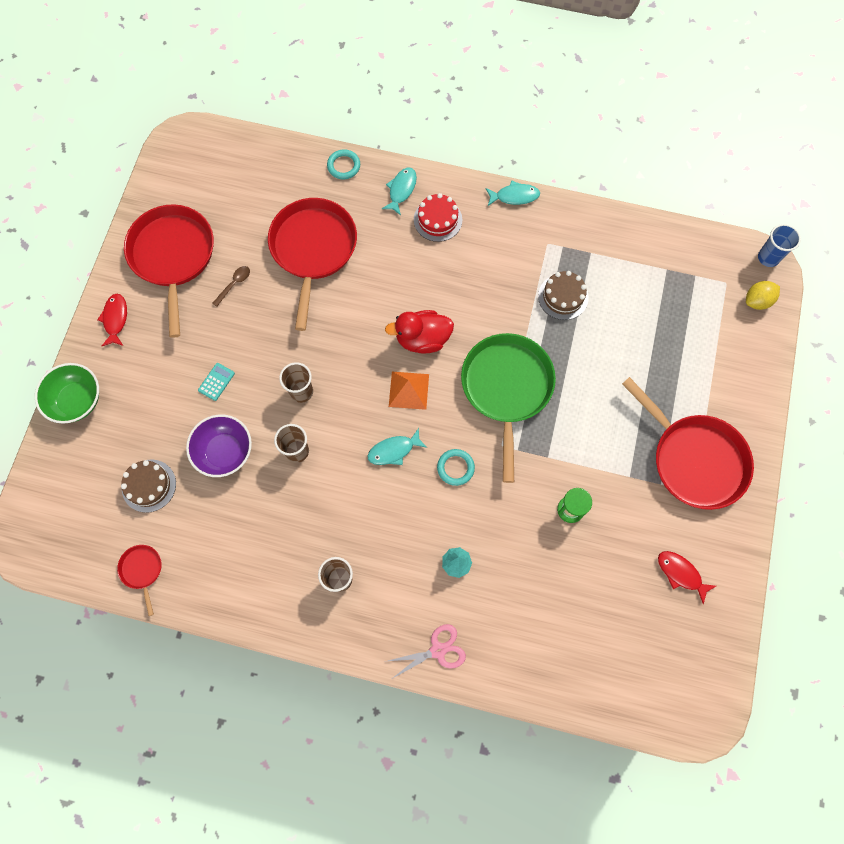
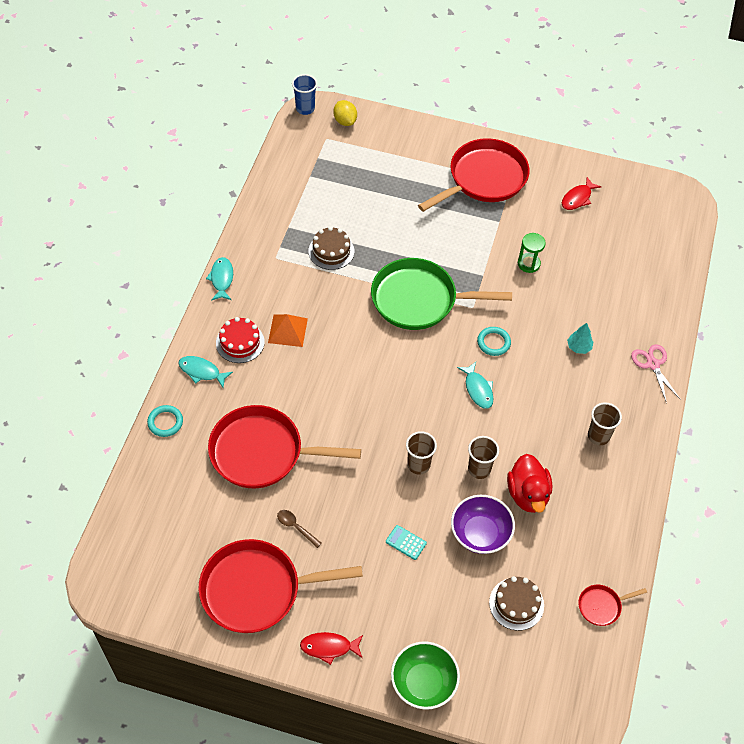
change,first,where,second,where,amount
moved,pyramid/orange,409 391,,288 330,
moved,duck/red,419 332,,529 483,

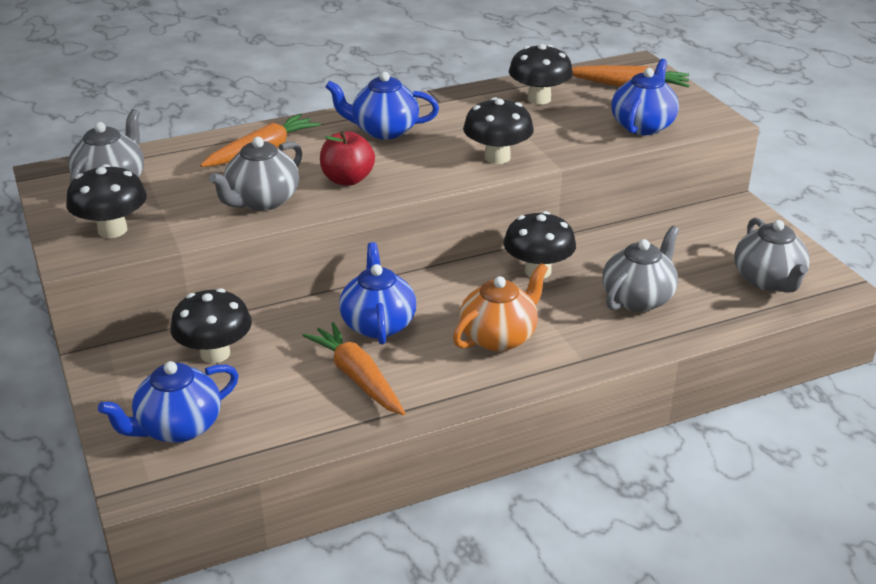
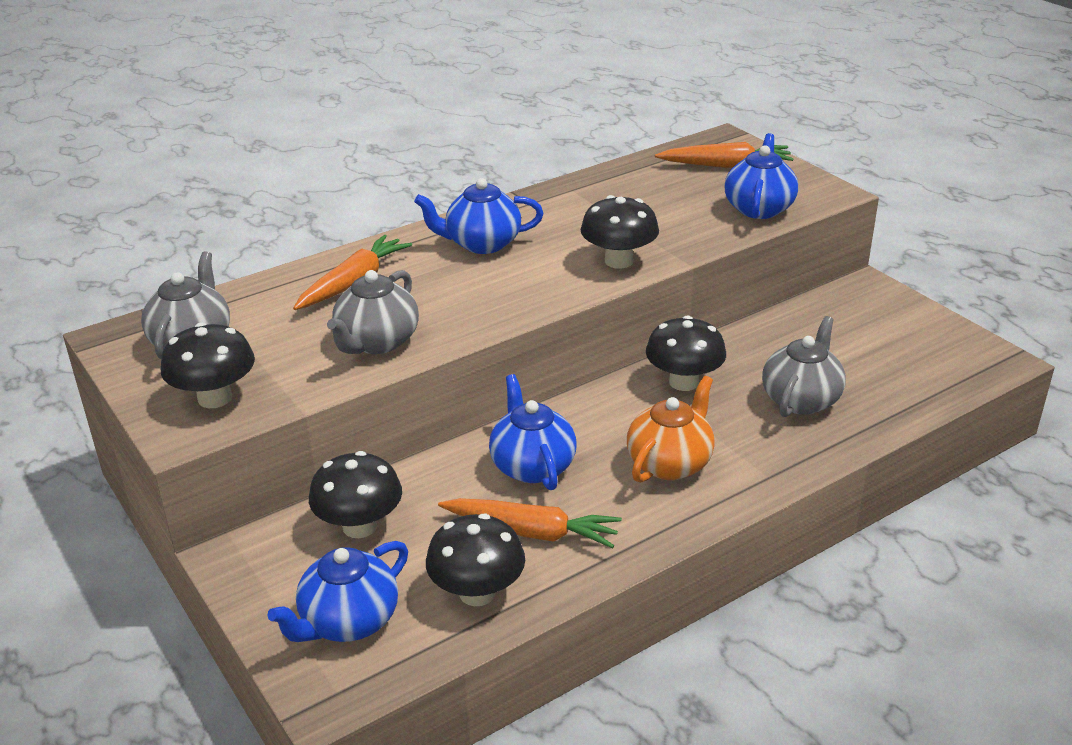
change,first,where,second,where,amount
moved,mushroom/black,541 74,,475 560,
turned,carrot/orange,353 368,,530 523,150 degrees clockwise
removed,apple/red,347 158,,,
removed,teapot/grey,772 255,,,

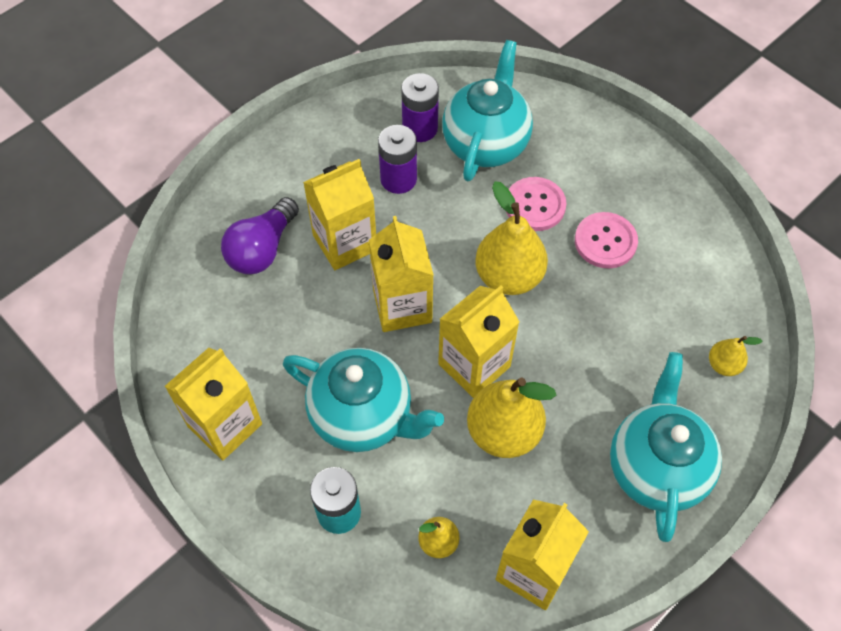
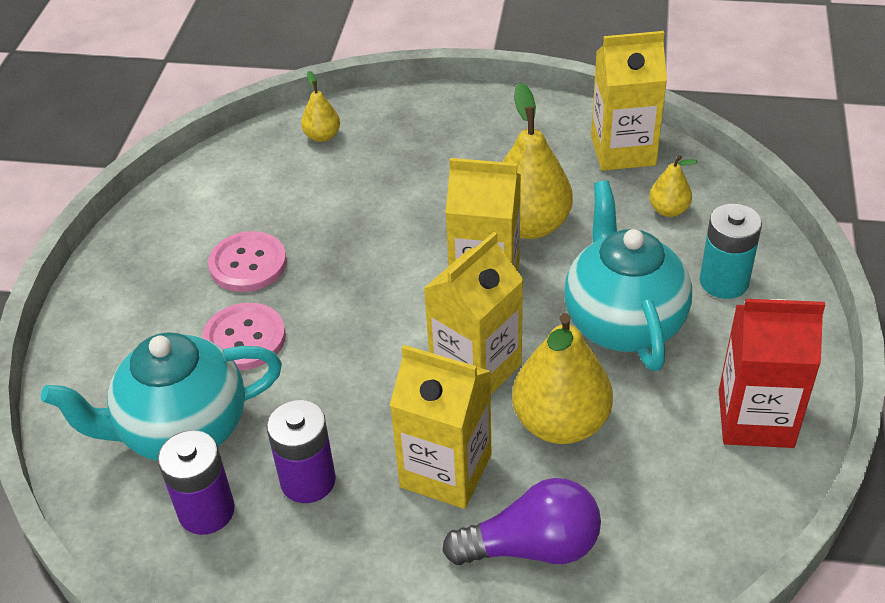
change,first,where,second,where,amount
moved,pear/yellow,511 238,,562 378,
recoloured,carton/yellow,213 404,carton/red,772 373,
removed,teapot/turquoise,666 447,,,

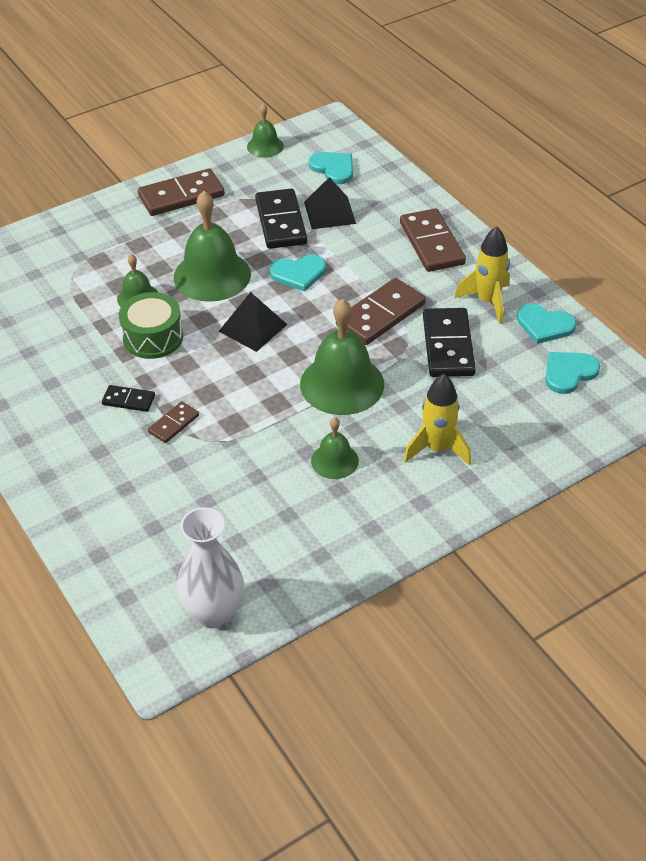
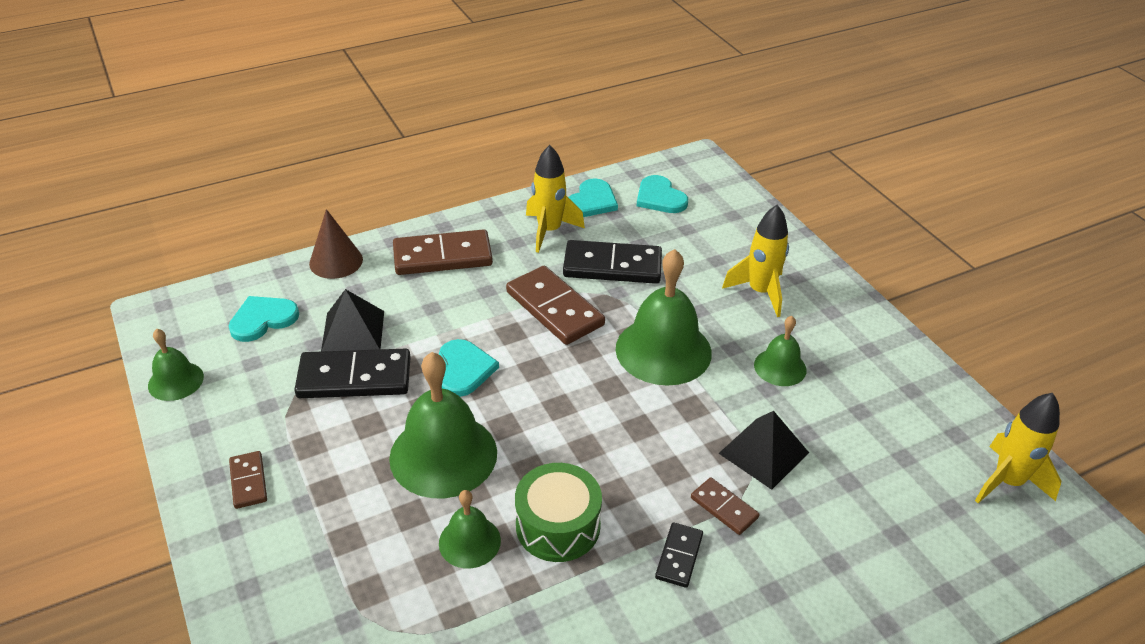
change,first,where,second,where,amount
resized,domino/brown,181 192,,248 480,x0.52
added,,,cone/brown,336 244,
moved,pyramid/black,253 322,,764 450,
replaced,vase/white,210 567,rocket/yellow,1018 448,

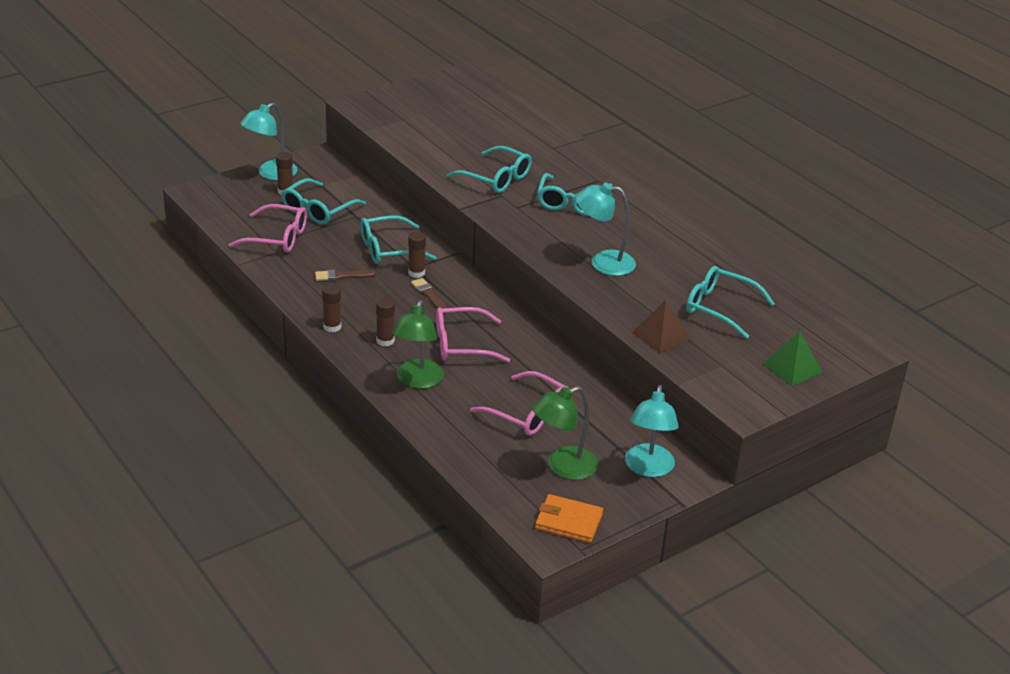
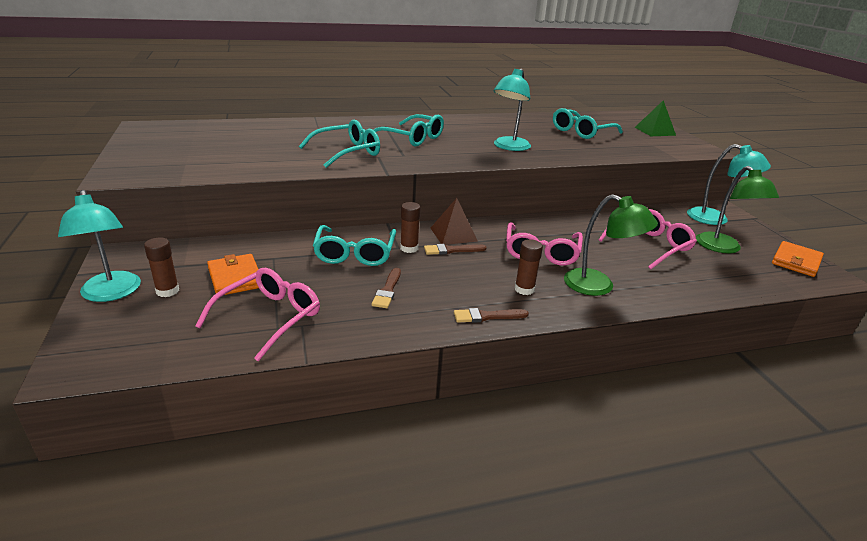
change,first,where,second,where,amount
replaced,glasses/turquoise,323 201,wallet/orange,233 274,
moved,pyramid/brown,661 326,,454 221,
replaced,glue stick/brown,332 308,brush/brown,491 315,

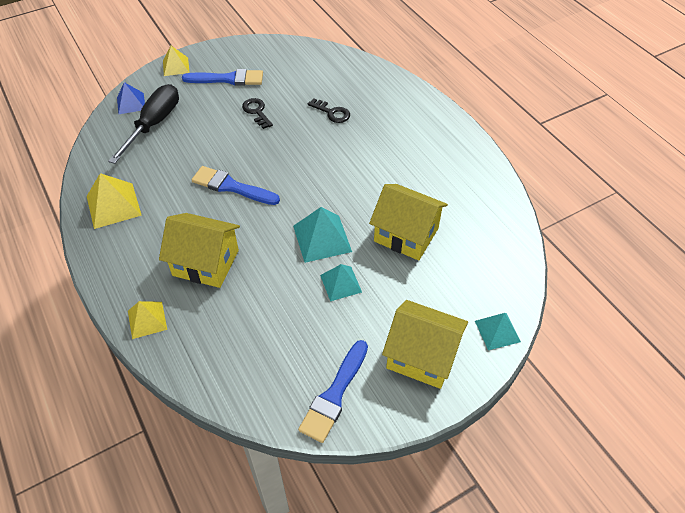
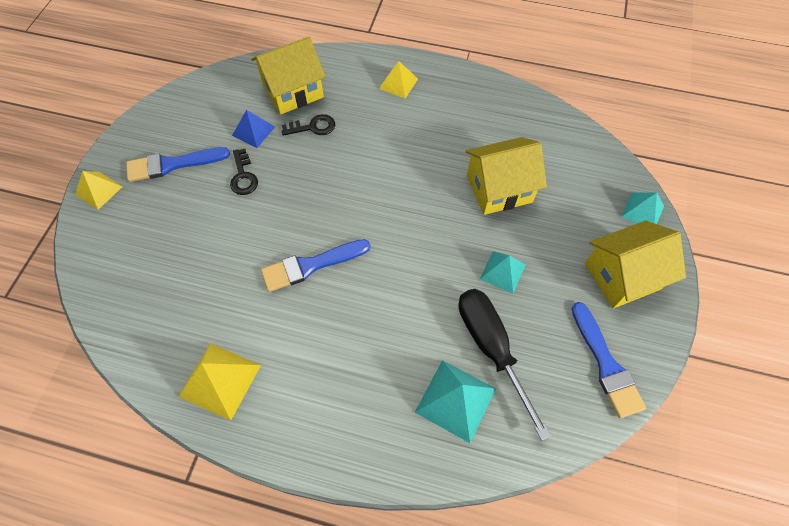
change,first,where,second,where,amount
turned,brush/blue,222 77,,178 164,150 degrees counterclockwise
turned,key/black,257 113,,244 172,120 degrees counterclockwise
moved,pyramid/blue,131 98,,253 129,
moved,house/yellow,199 250,,288 75,
moved,pyramid/yellow,147 320,,398 80,
moved,pyramid/turquoise,322 235,,455 401,
moved,screwdriver/black,143 124,,505 365,

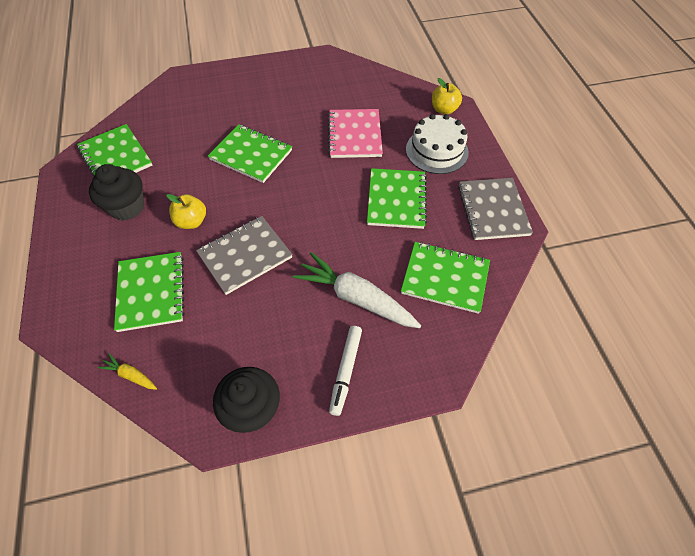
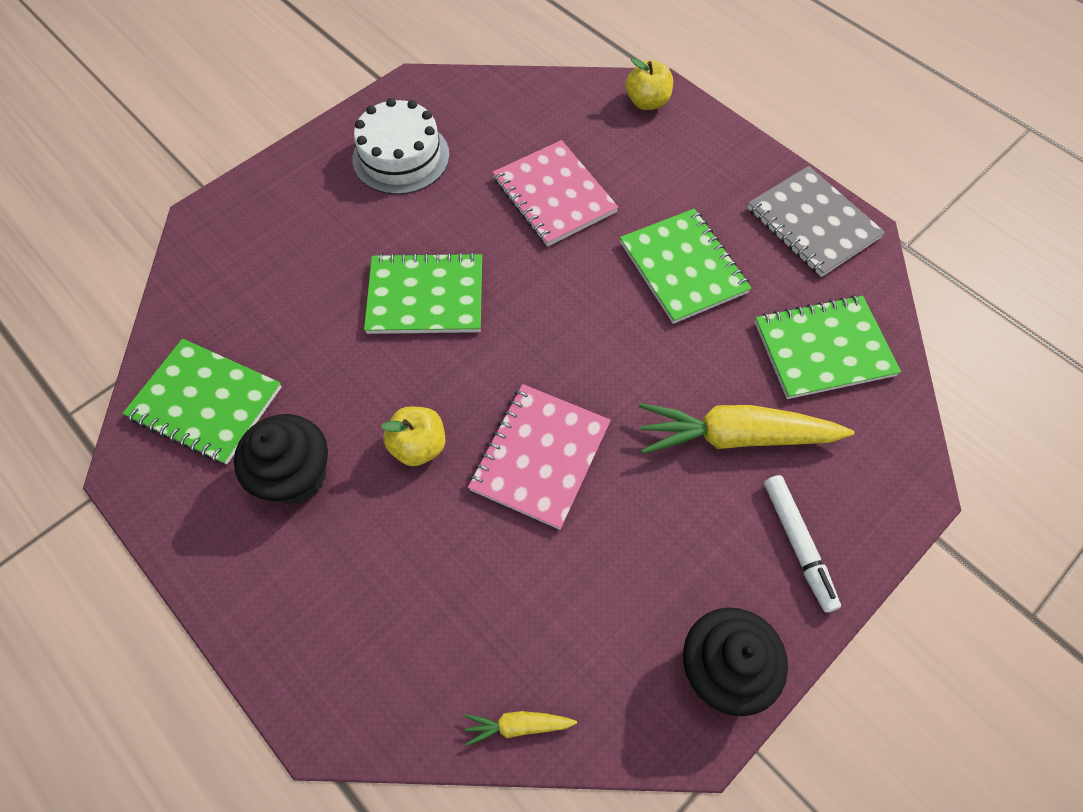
change,first,where,second,where,amount
moved,cake/white,437 144,,401 146,
recoloured,notebook/grey,244 255,notebook/pink,539 457,
recoloured,carrot/white,357 290,carrot/yellow,747 428,
removed,notebook/green,149 292,,,

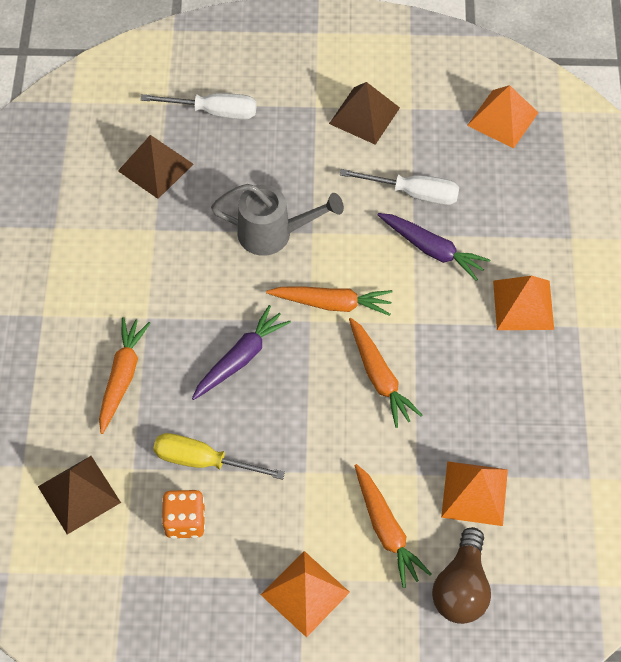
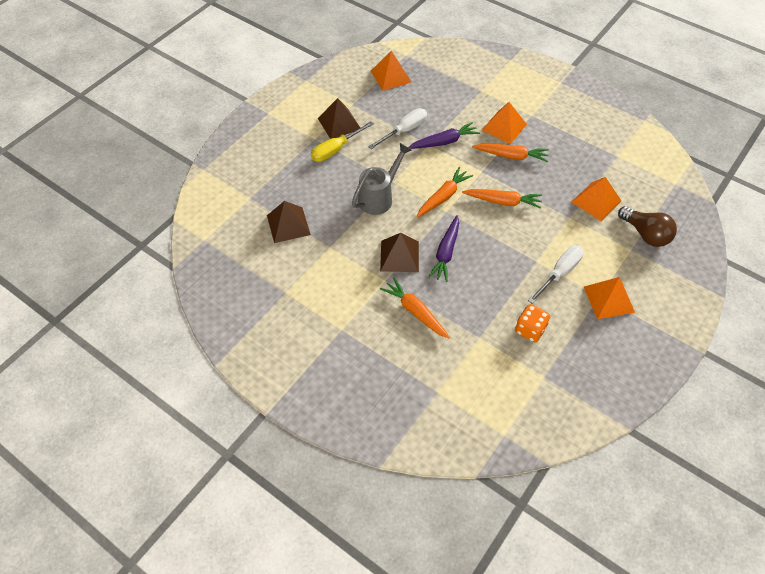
change,first,where,second,where,amount
moved,screwdriver/yellow,219 456,,342 141,
moved,pyramid/brown,79 495,,399 252,
turned,carrot/purple,241 352,,443 248,150 degrees counterclockwise
moved,carrot/orange,393 526,,510 153,
moved,screwdriver/white,199 106,,556 275,

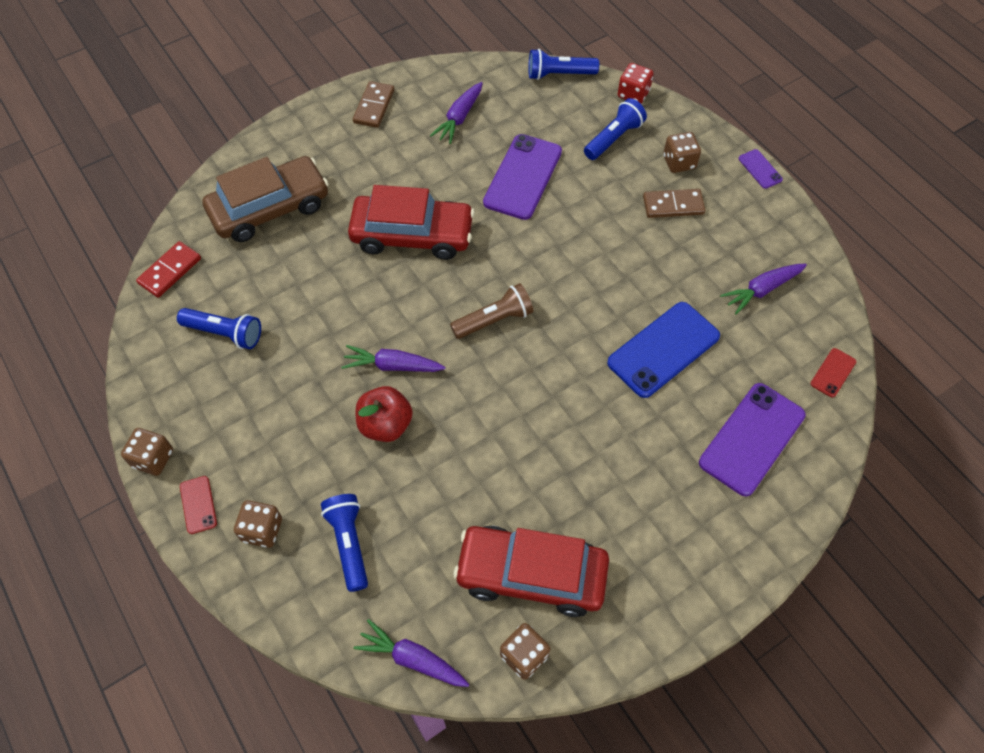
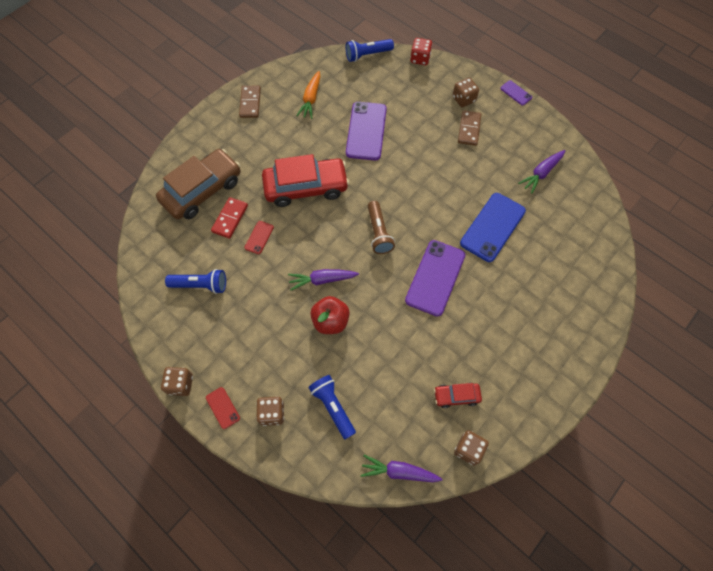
change,first,where,second,where,amount
moved,domino/red,168 269,,229 218,
moved,phone/red,833 372,,259 237,
recoloured,carrot/purple,456 113,carrot/orange,308 95,
turned,flashlight/brown,491 311,,381 227,120 degrees clockwise
moved,phone/purple,752 439,,435 278,
resized,car/red,531 571,,458 395,x0.47
turned,domino/brown,674 203,,469 128,60 degrees counterclockwise
removed,flashlight/blue,615 129,,,

